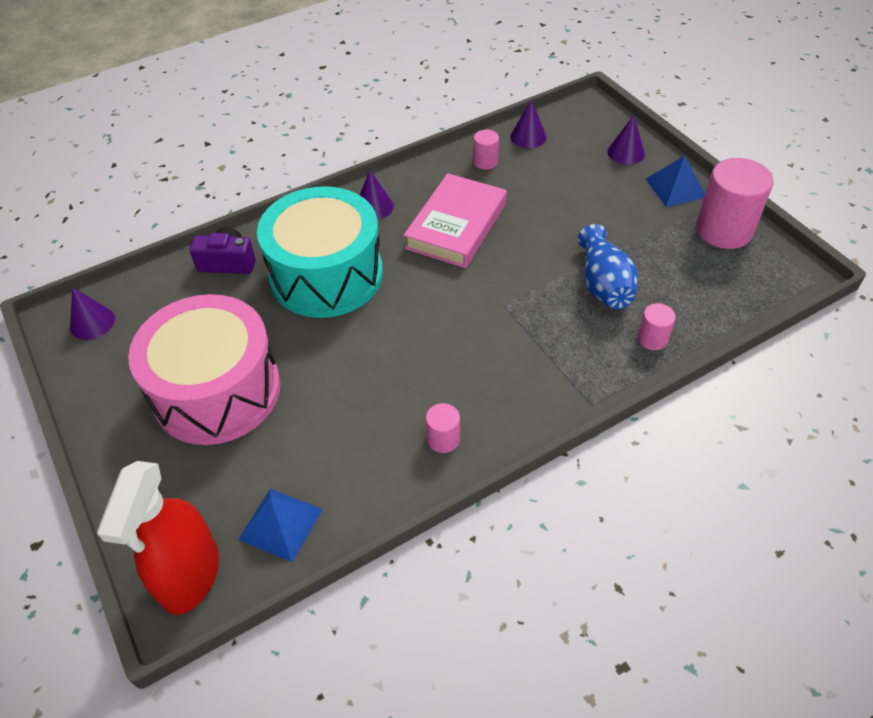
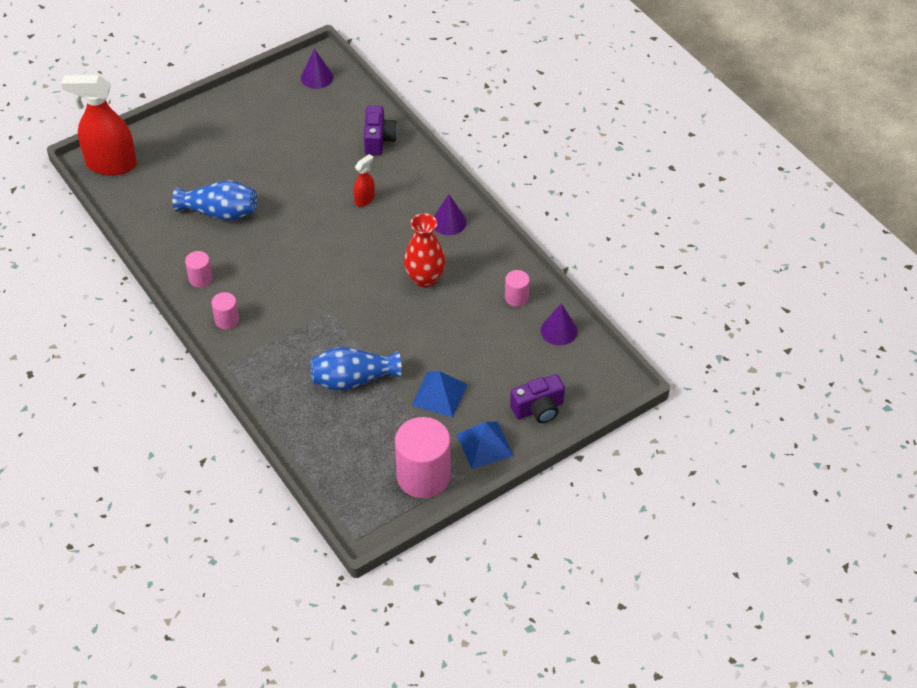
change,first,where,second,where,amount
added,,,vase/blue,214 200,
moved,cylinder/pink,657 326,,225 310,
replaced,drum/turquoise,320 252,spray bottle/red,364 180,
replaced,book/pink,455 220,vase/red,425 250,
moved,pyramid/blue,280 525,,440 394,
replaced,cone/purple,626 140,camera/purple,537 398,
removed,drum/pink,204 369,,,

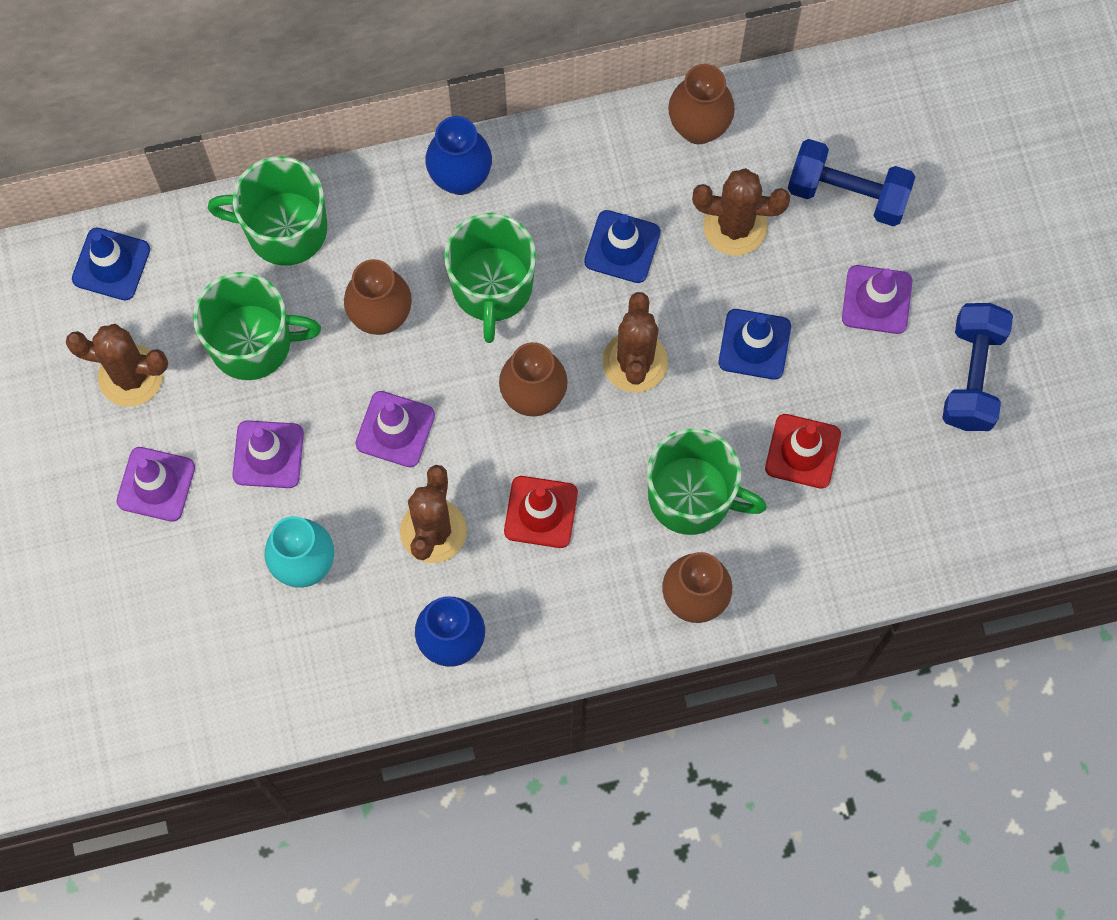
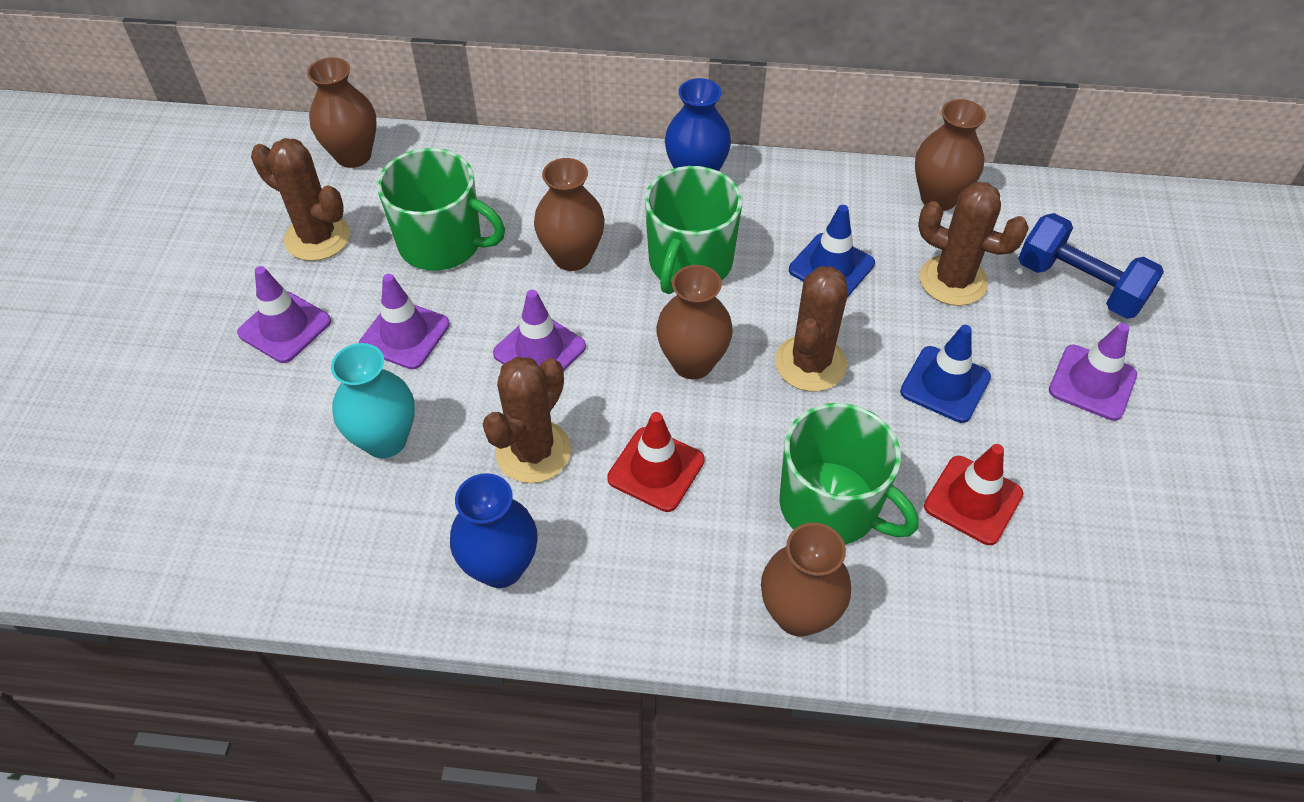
change,first,where,second,where,amount
replaced,traffic cone/blue,111 263,vase/brown,342 112,
removed,mug/green,267 211,,,
removed,dumbbell/blue,977 367,,,

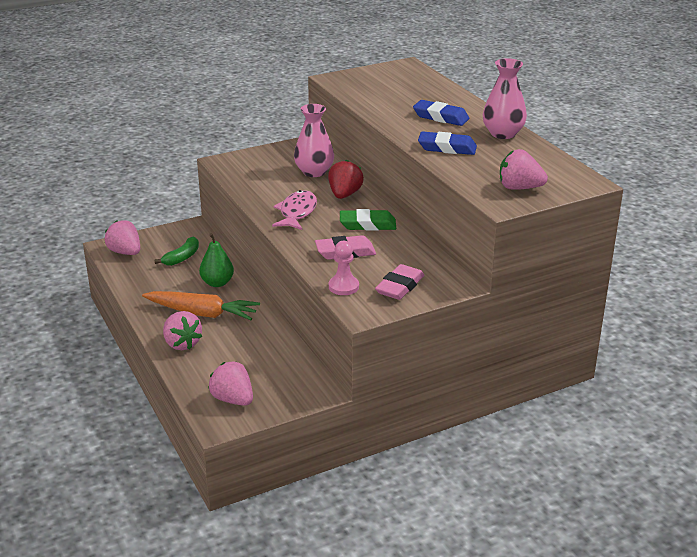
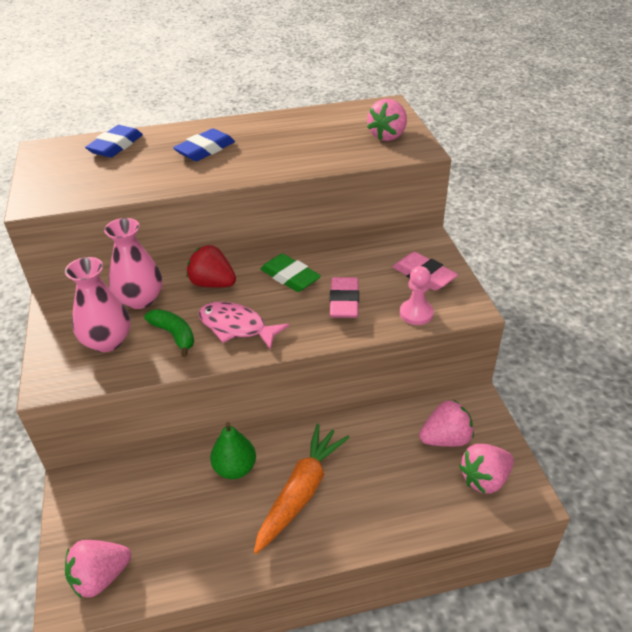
change,first,where,second,where,amount
moved,vase/pink,505 98,,97 304,
moved,eraser/blue,447 143,,114 141,
moved,banana/green,176 251,,169 333,
turned,eraser/green,368 220,,290 273,60 degrees counterclockwise
moved,strawberry/pink,182 330,,446 423,

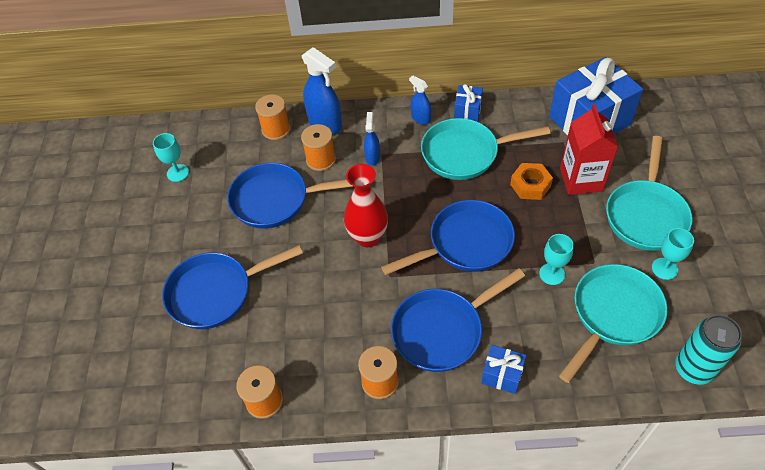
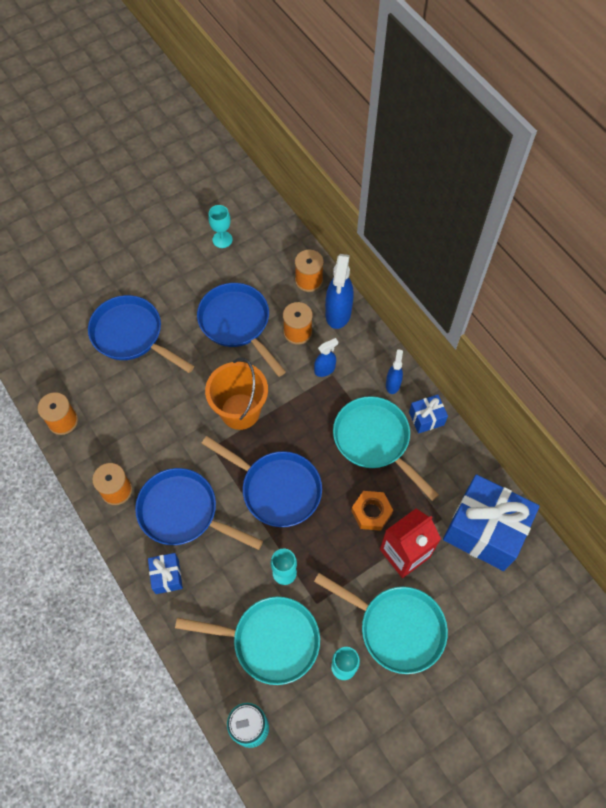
change,first,where,second,where,amount
replaced,vase/red,366 205,bucket/orange,236 393,
turned,pan/turquoise,649 193,,381 623,135 degrees counterclockwise

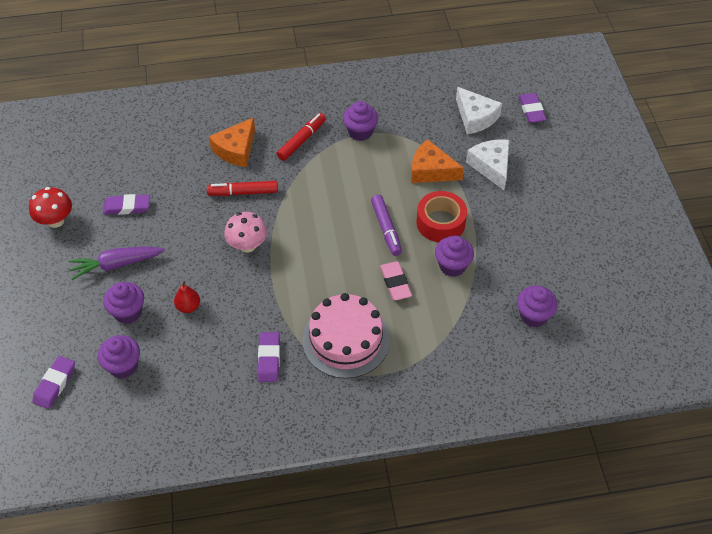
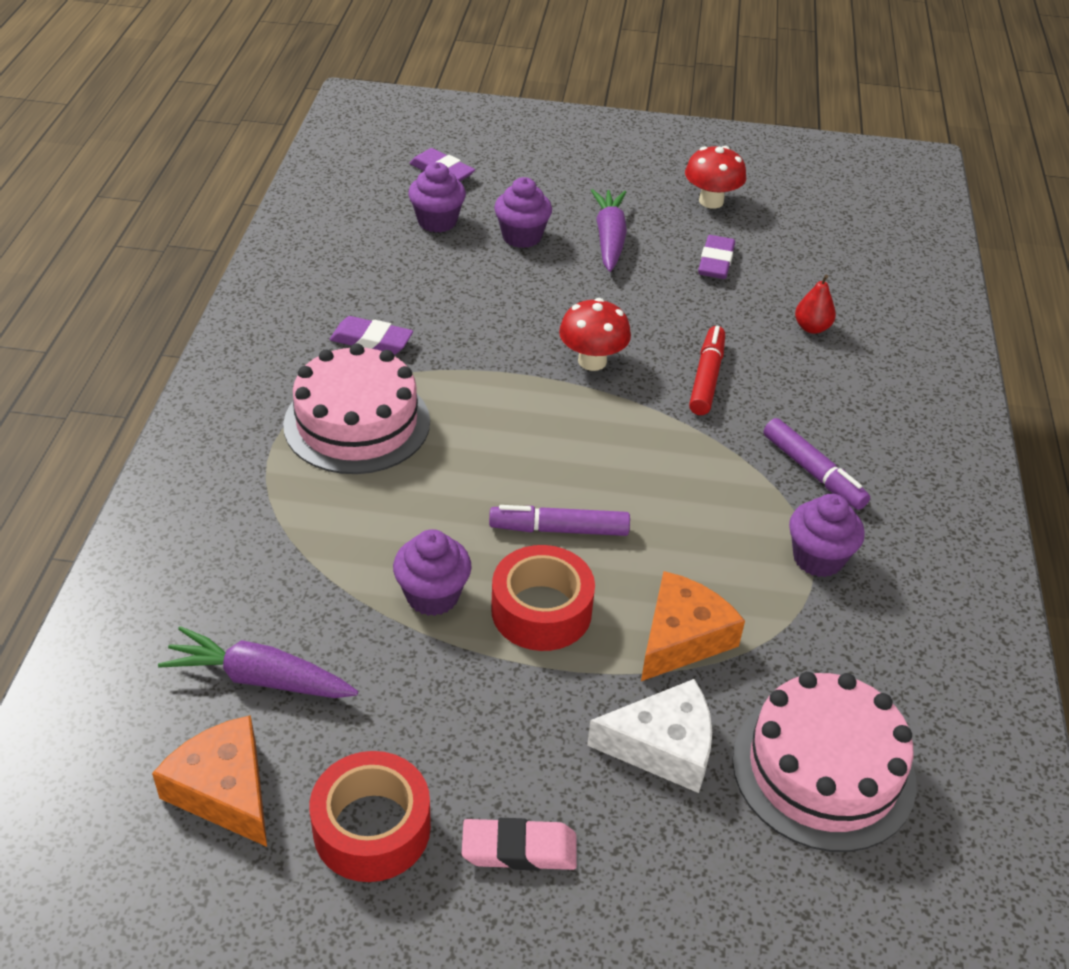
change,first,where,second,where,amount
moved,cheese/orange,232 142,,209 781,
replaced,cupcake/purple,537 306,carrot/purple,258 662,
added,,,tape/red,370 816,
moved,eraser/pink,396 281,,519 844,
recoloured,mushroom/pink,245 232,mushroom/red,595 334,
replaced,cheese/white,479 110,cake/pink,824 762,
recoloured,marker/red,301 137,marker/purple,817 464,
moved,pear/red,187 297,,815 304,
removed,eraser/purple,533 108,,,

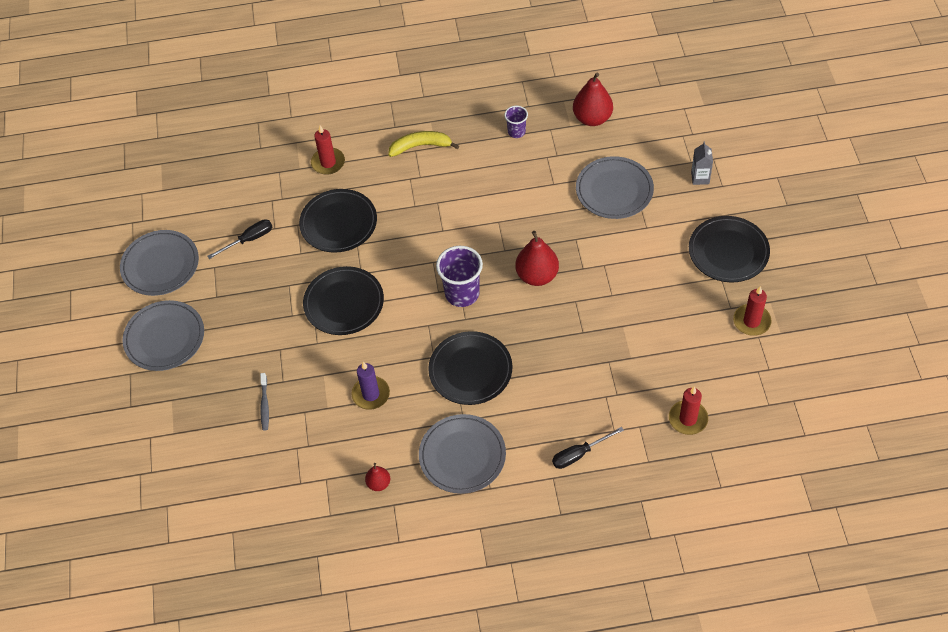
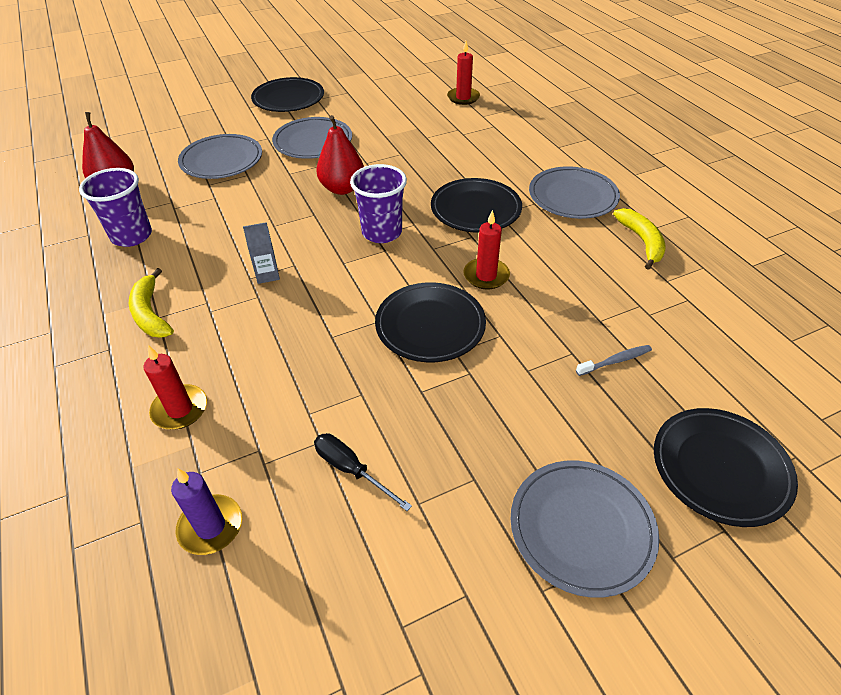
change,first,where,second,where,amount
resized,cup/purple,516 122,,115 207,x1.80
moved,candle/purple,370 386,,206 511,
moved,carton/grey,702 163,,261 253,
moved,plate/grey,159 263,,312 138,
moved,candle/red,752 311,,486 250,
replaced,pear/red,377 477,banana/yellow,639 239,
moved,plate/black,338 221,,726 467,
removed,screwdriver/black,588 448,,,

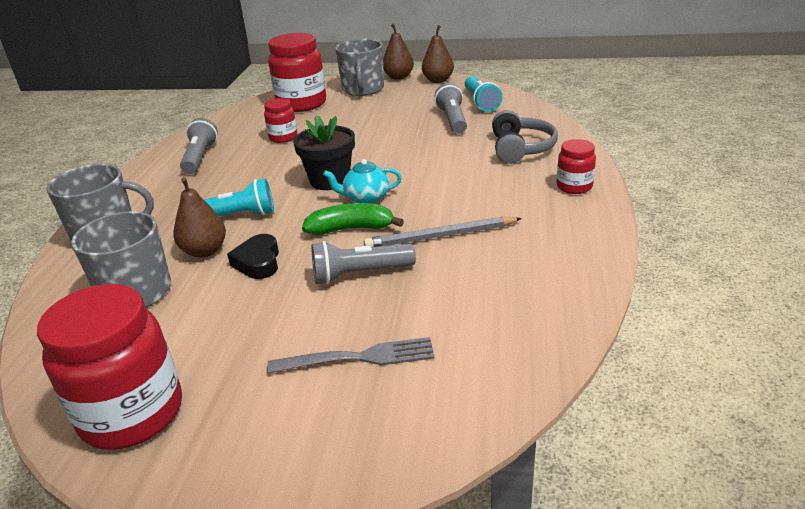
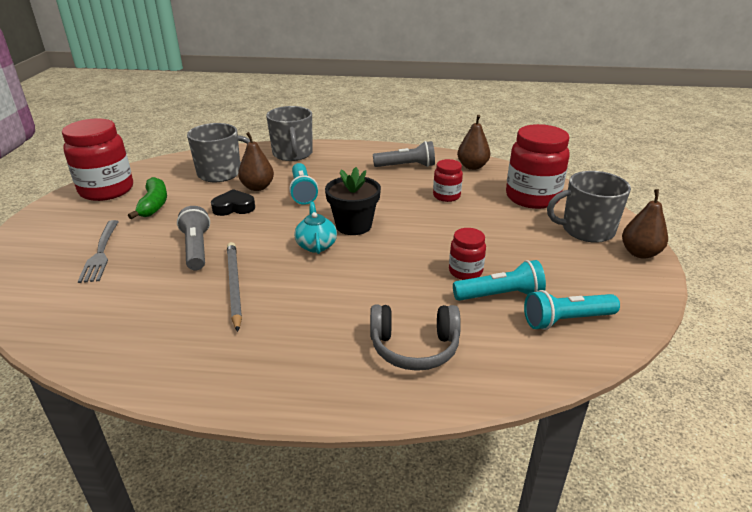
change,first,where,second,where,amount
moved,banana/green,353 219,,147 198,
moved,jar/red,576 166,,467 254,
recoloured,flashlight/grey,450 108,flashlight/turquoise,499 280,
moved,pear/brown,438 54,,473 142,

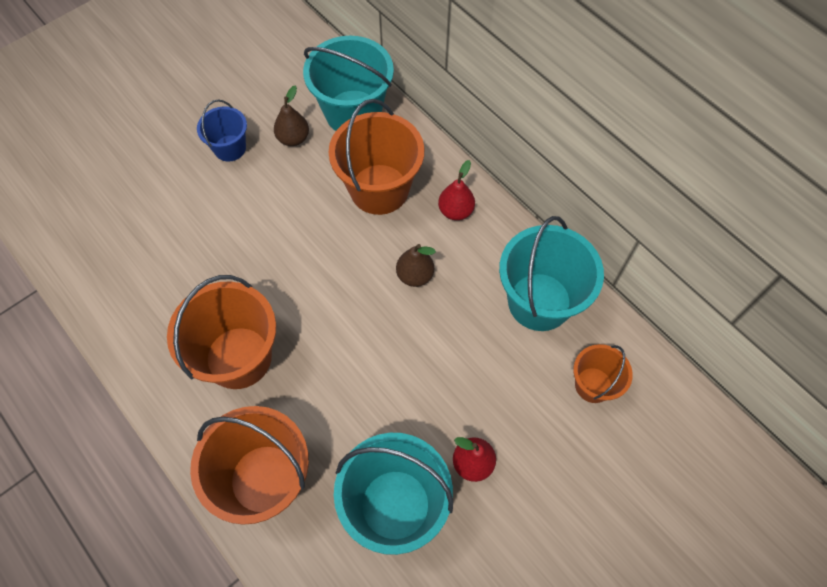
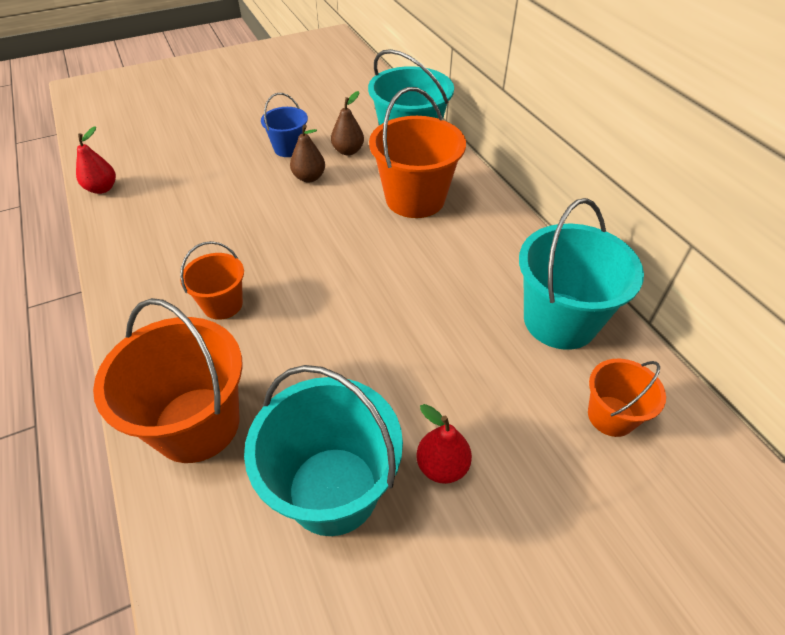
change,first,where,second,where,amount
moved,pear/red,456 190,,96 160,
resized,bucket/orange,221 332,,212 280,x0.55
moved,pear/brown,416 265,,307 154,

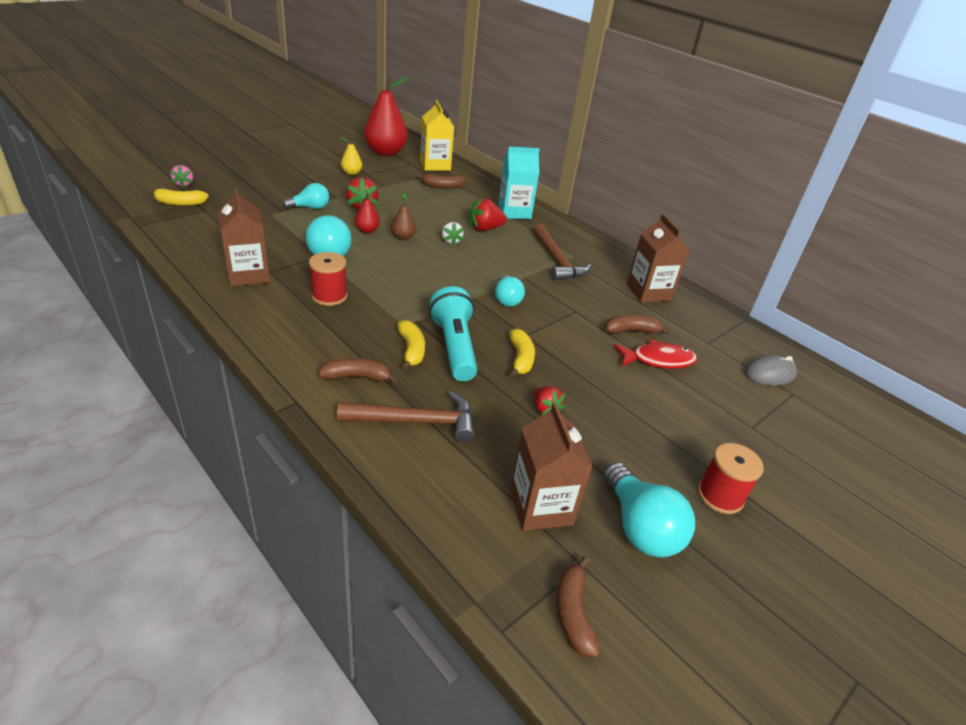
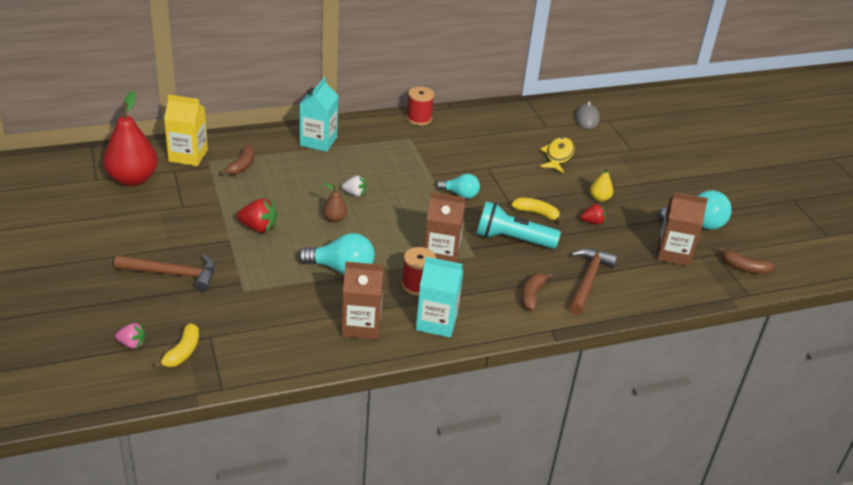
change,first,where,second,where,amount
moved,hammer/brown,562 252,,164 272,
moved,spool/red,731 478,,420 105,
added,,,carton/turquoise,440 297,
moved,carton/brown,658 258,,445 227,
recoloured,fish/red,655 354,fish/yellow,557 155,
moved,pear/yellow,351 156,,601 184,
removed,light bulb/turquoise,306 196,,,
removed,pear/red,367 213,,,
removed,banana/yellow,411 345,,,
removed,strawberry/red,488 214,,,
removed,banana/brown,637 324,,,

